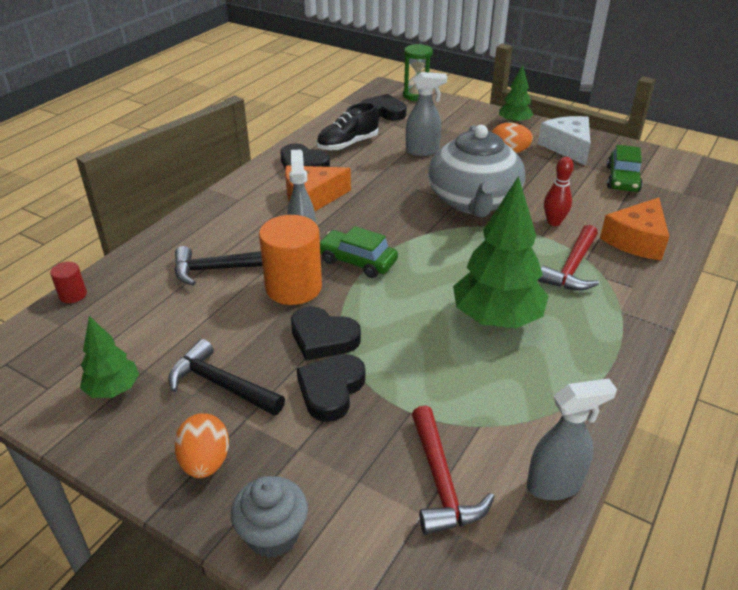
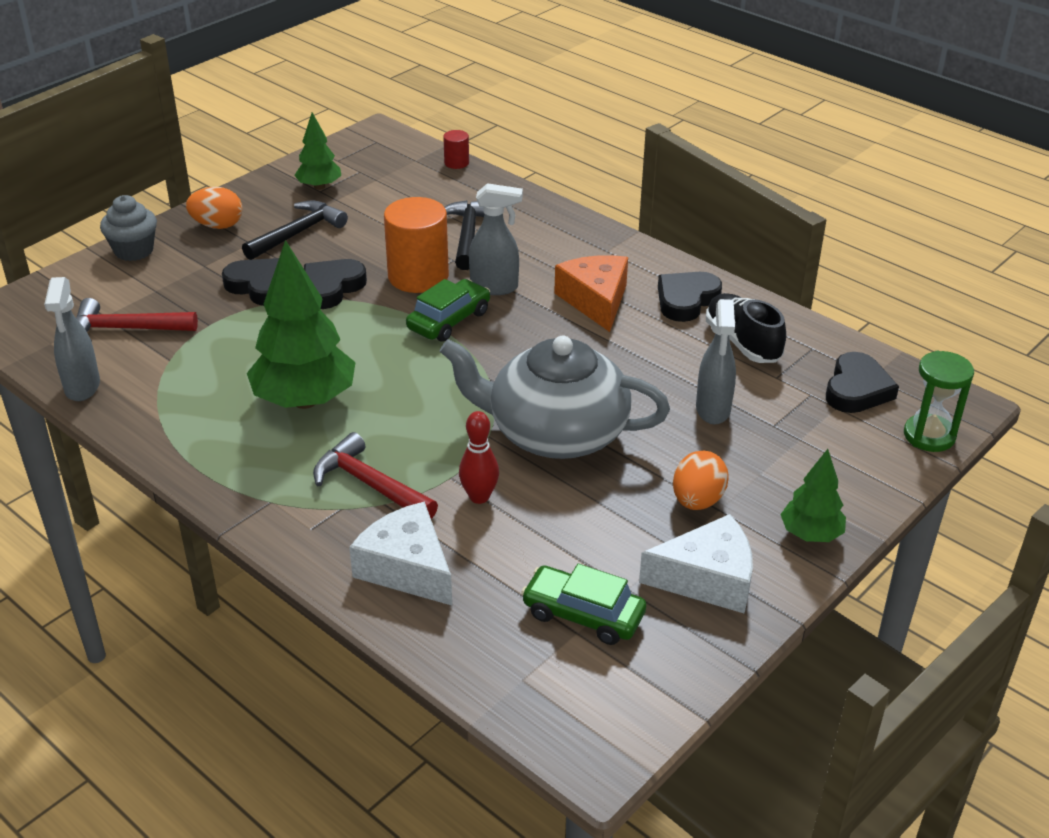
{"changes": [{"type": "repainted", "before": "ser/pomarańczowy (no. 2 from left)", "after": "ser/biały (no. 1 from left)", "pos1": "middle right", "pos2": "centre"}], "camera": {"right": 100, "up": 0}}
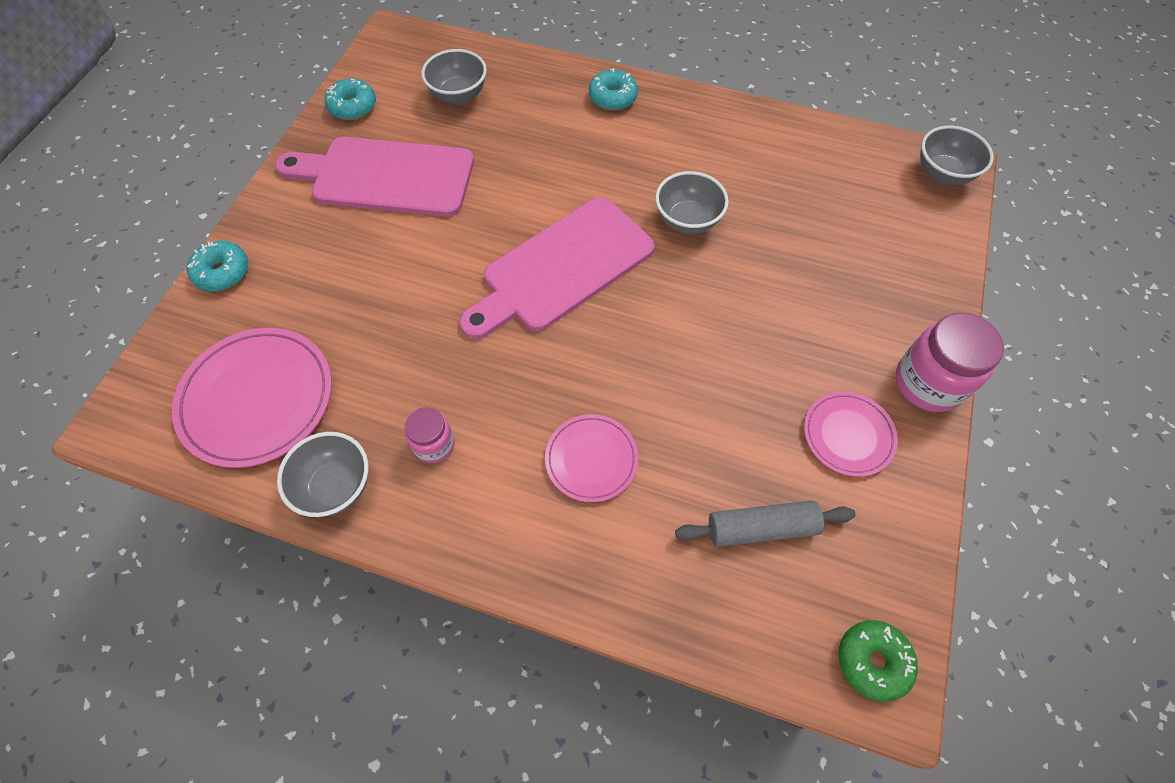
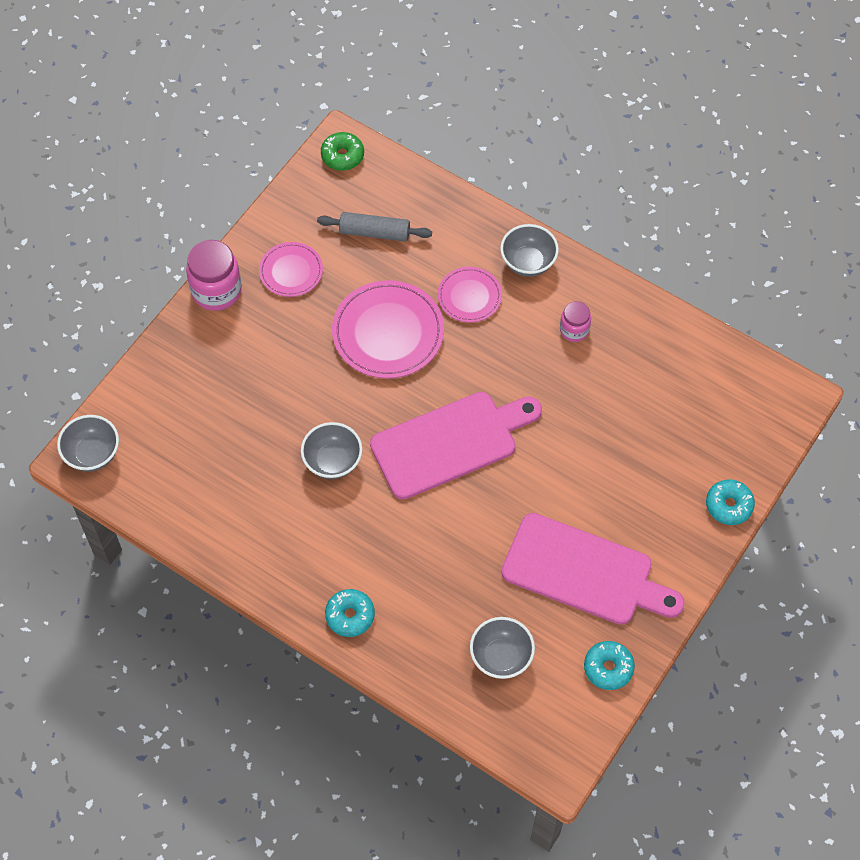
{"changes": [{"type": "shifted", "before": "talerz/różowy (no. 1 from left in the first image)", "after": "talerz/różowy (no. 2 from left)", "pos1": "middle left", "pos2": "centre"}, {"type": "shifted", "before": "miska/szary (no. 1 from left in the first image)", "after": "miska/szary (no. 4 from left)", "pos1": "middle left", "pos2": "top centre"}], "camera": {"right": -165, "up": 0}}
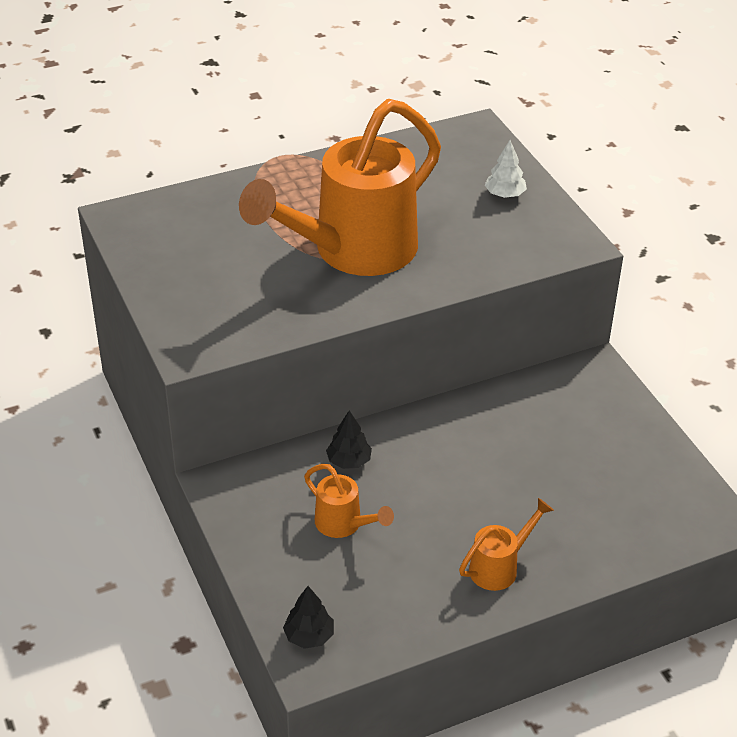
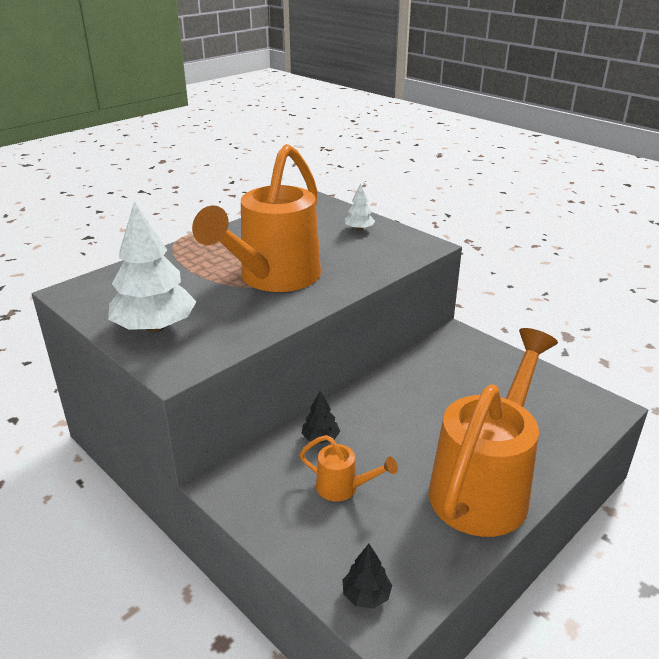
{"changes": [{"type": "scaled", "before": "konewka/pomarańczowy (no. 3 from left)", "pos1": "bottom right", "pos2": "middle right", "scale": 2.37}, {"type": "new", "after": "drzewko/biały (no. 1 from left)", "pos2": "middle left"}], "camera": {"right": -20, "up": -10}}
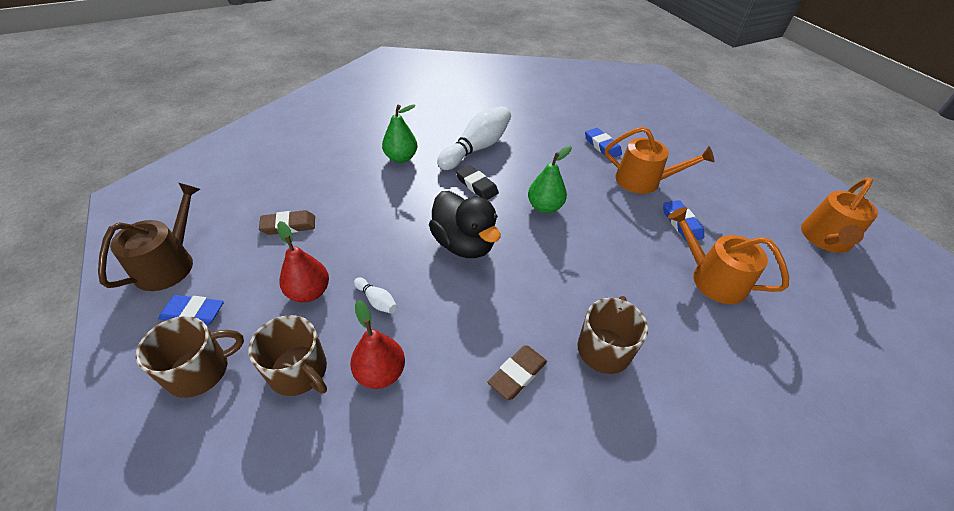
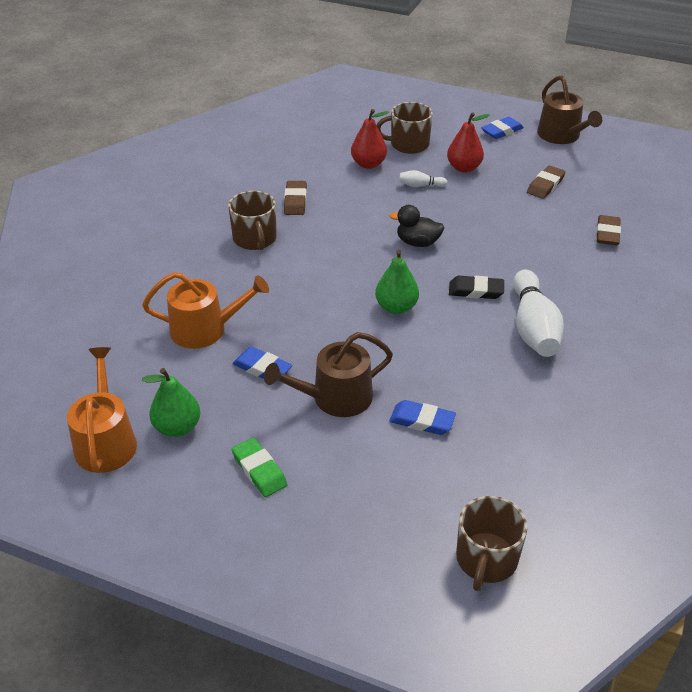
{"changes": [{"type": "shifted", "before": "kubek/brązowy (no. 1 from left in the first image)", "after": "kubek/brązowy (no. 3 from left)", "pos1": "bottom left", "pos2": "bottom right"}, {"type": "shifted", "before": "gruszka/zielony (no. 1 from left)", "pos1": "top centre", "pos2": "middle left"}, {"type": "scaled", "before": "kaczka/czarny", "pos1": "centre", "pos2": "top centre", "scale": 0.62}, {"type": "repainted", "before": "konewka/pomarańczowy (no. 1 from left)", "after": "konewka/brązowy (no. 1 from left)", "pos1": "top right", "pos2": "centre"}, {"type": "new", "after": "gumka do mazania/zielony", "pos2": "bottom centre"}, {"type": "new", "after": "gumka do mazania/brązowy (no. 3 from left)", "pos2": "top right"}], "camera": {"right": 140, "up": -5}}
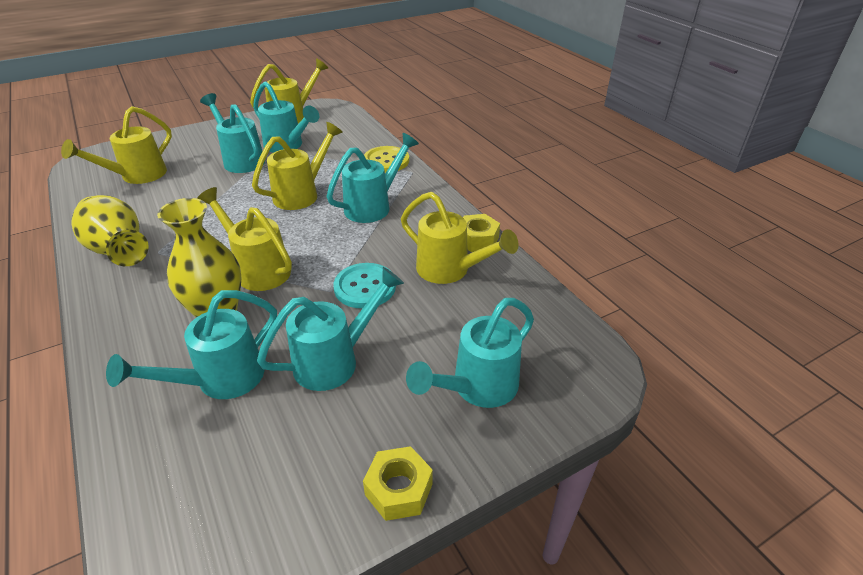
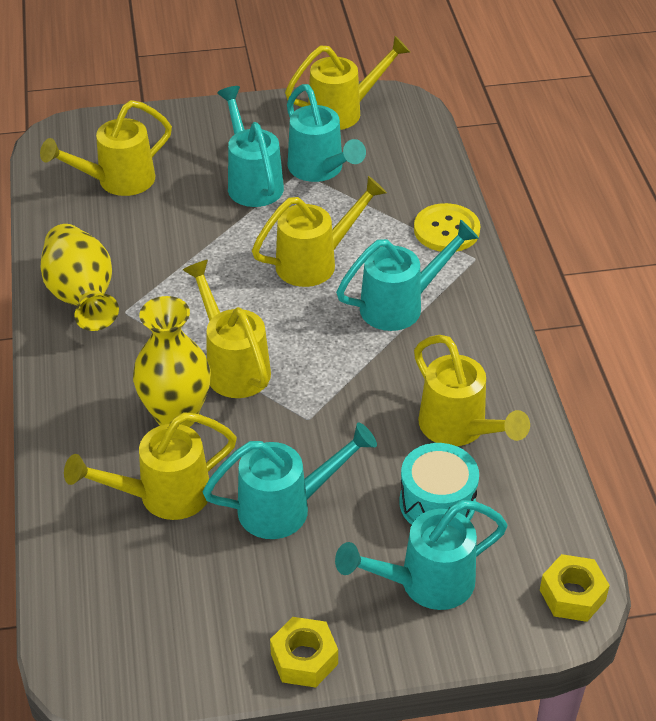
{"changes": [{"type": "repainted", "before": "konewka/turkusowy (no. 1 from left)", "after": "konewka/żółty (no. 2 from left)", "pos1": "middle left", "pos2": "middle left"}, {"type": "gone", "before": "guzik/turkusowy", "pos1": "centre"}, {"type": "shifted", "before": "nakrętka/żółty (no. 2 from left)", "pos1": "centre", "pos2": "bottom right"}, {"type": "new", "after": "bęben/turkusowy", "pos2": "bottom right"}], "camera": {"right": 20, "up": 5}}
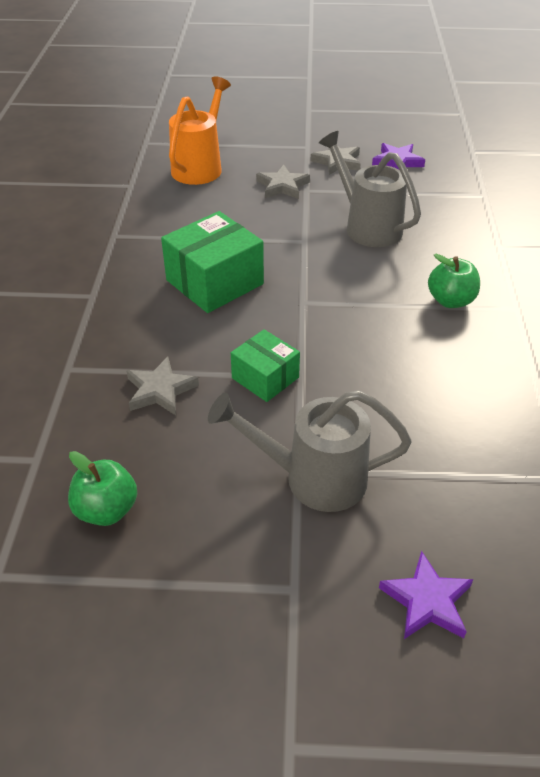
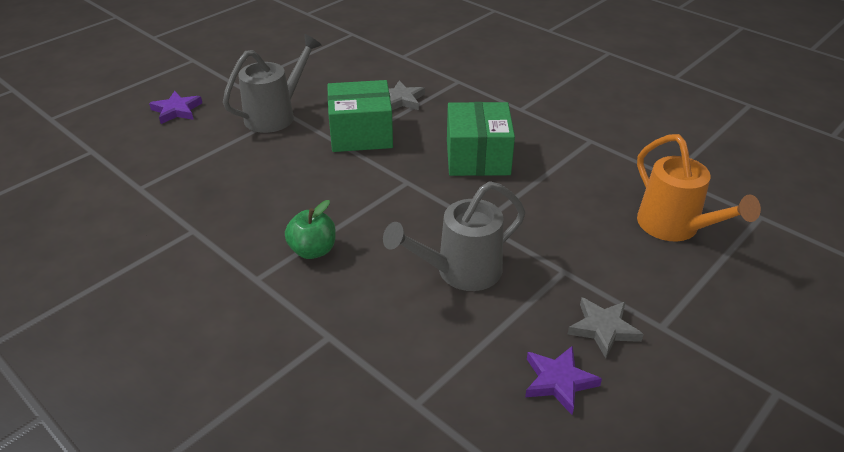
{"changes": [{"type": "gone", "before": "jabłko/zielony (no. 1 from left)", "pos1": "middle left"}, {"type": "scaled", "before": "pudełko/zielony (no. 2 from left in the first image)", "pos1": "centre", "pos2": "top centre", "scale": 1.67}, {"type": "gone", "before": "gwiazda/szary (no. 2 from left)", "pos1": "top centre"}, {"type": "rotated", "before": "konewka/szary (no. 2 from left)", "pos1": "top right", "pos2": "centre", "turn": 150}], "camera": {"right": 130, "up": -5}}
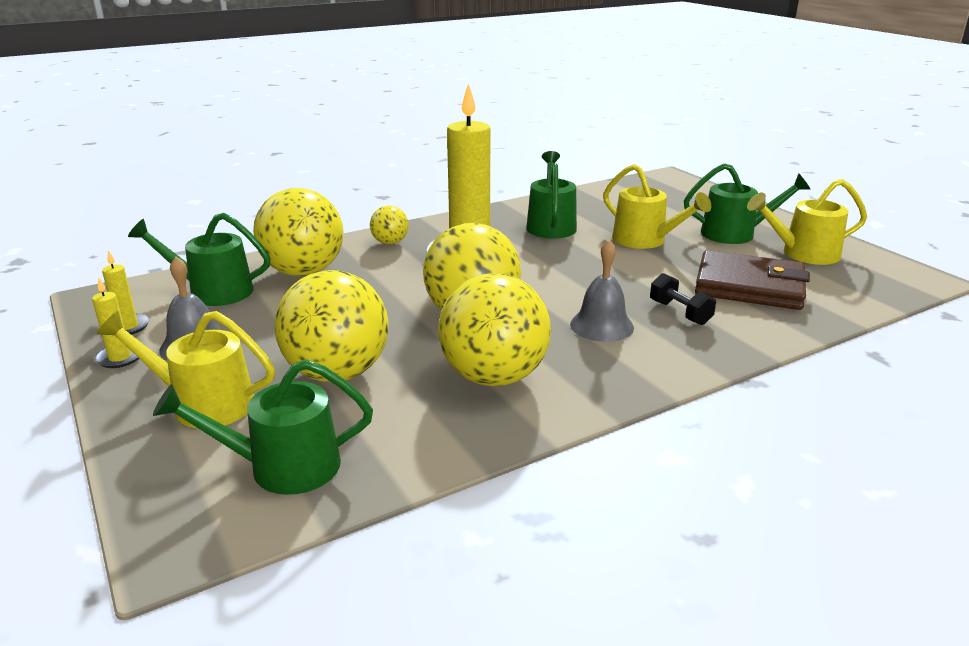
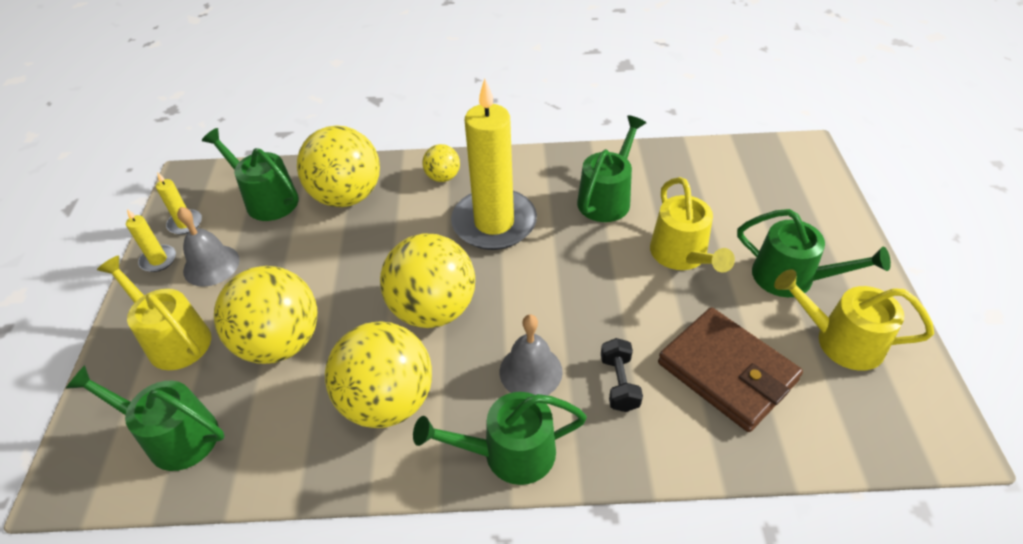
{"changes": [{"type": "new", "after": "konewka/zielony (no. 3 from left)", "pos2": "bottom centre"}], "camera": {"right": 30, "up": 20}}
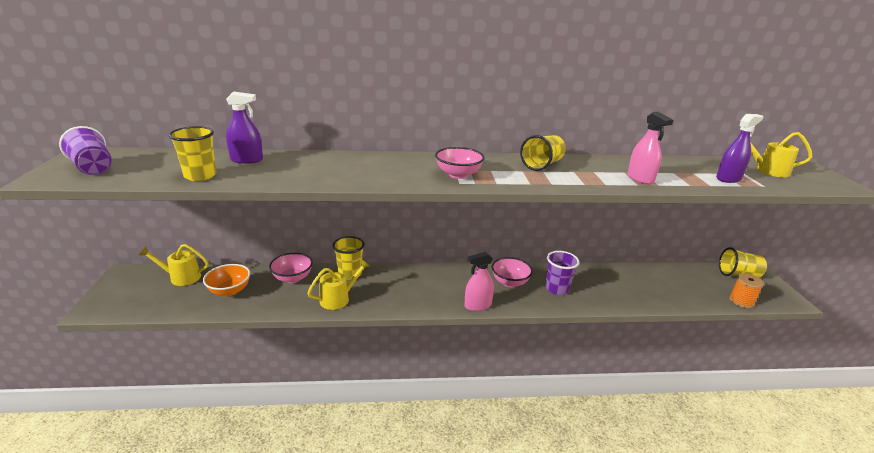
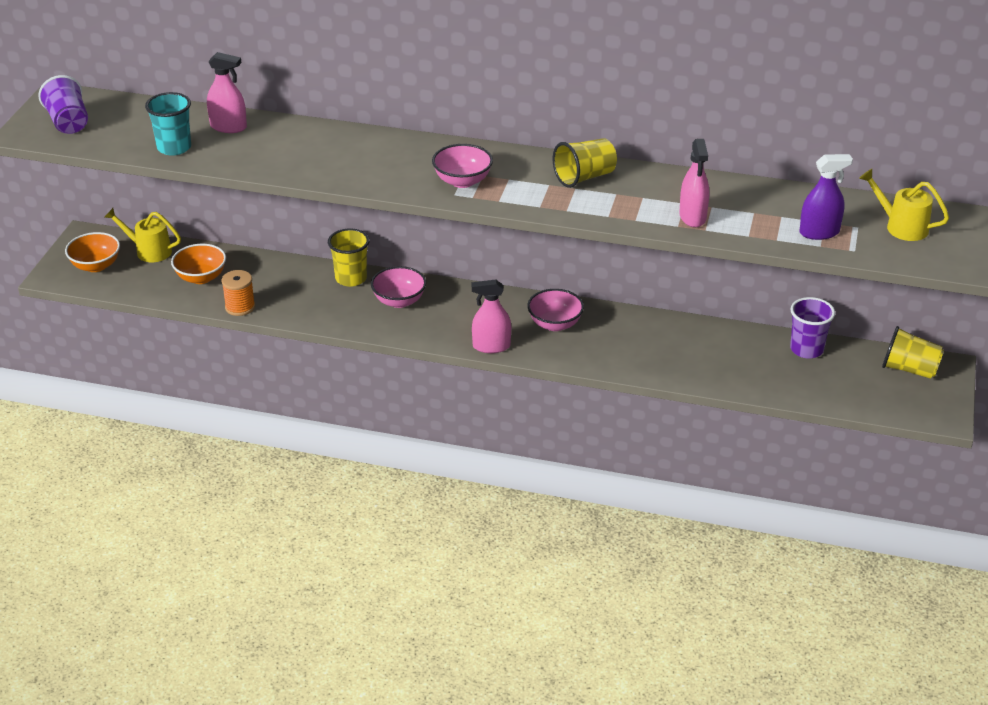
{"changes": [{"type": "repainted", "before": "szklanka/żółty (no. 1 from left)", "after": "szklanka/turkusowy", "pos1": "middle left", "pos2": "top left"}, {"type": "repainted", "before": "spryskiwacz/fioletowy (no. 1 from left)", "after": "spryskiwacz/różowy (no. 1 from left)", "pos1": "top left", "pos2": "top left"}, {"type": "shifted", "before": "miska/różowy (no. 1 from left)", "pos1": "middle left", "pos2": "centre"}, {"type": "gone", "before": "konewka/żółty (no. 2 from left)", "pos1": "centre"}, {"type": "shifted", "before": "szklanka/fioletowy (no. 2 from left)", "pos1": "centre", "pos2": "middle right"}, {"type": "shifted", "before": "szpulka/pomarańczowy", "pos1": "middle right", "pos2": "middle left"}, {"type": "new", "after": "miska/pomarańczowy (no. 1 from left)", "pos2": "middle left"}], "camera": {"right": 20, "up": 10}}
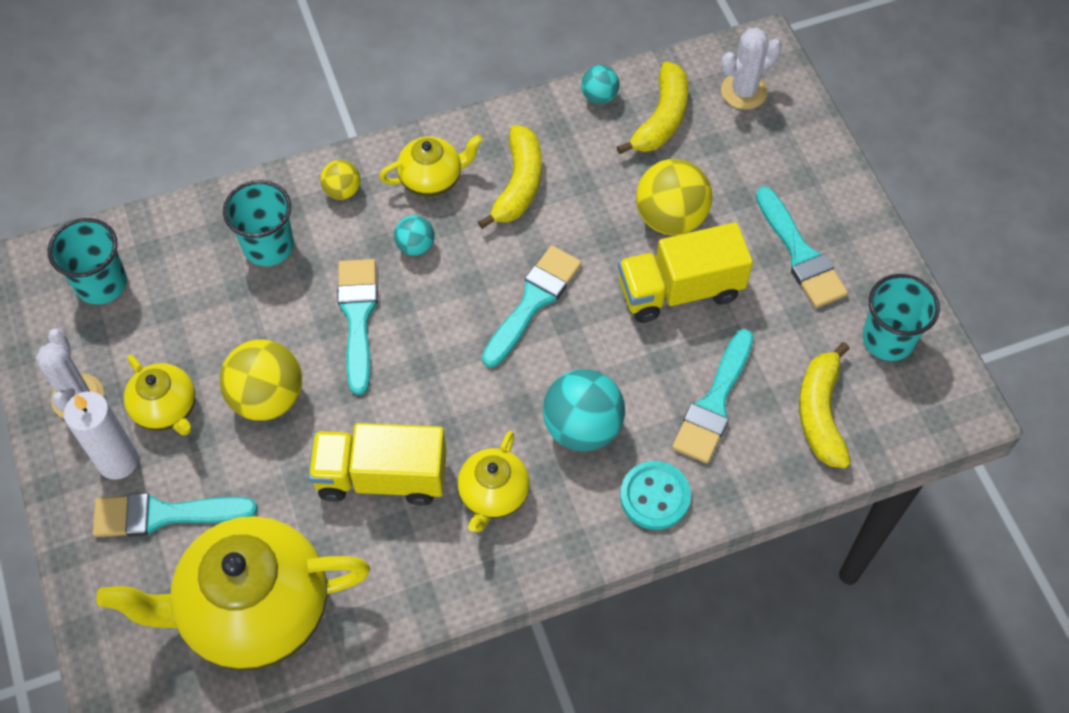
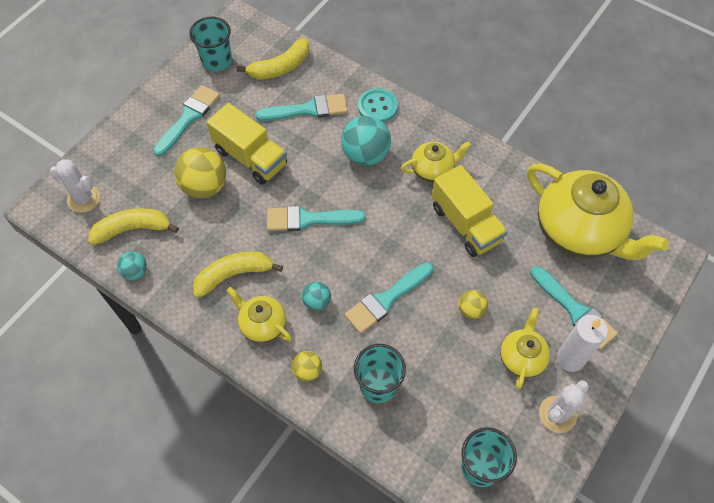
{"changes": [{"type": "scaled", "before": "piłka/żółty (no. 1 from left in the first image)", "pos1": "middle left", "pos2": "centre", "scale": 0.53}], "camera": {"right": -125, "up": 0}}
